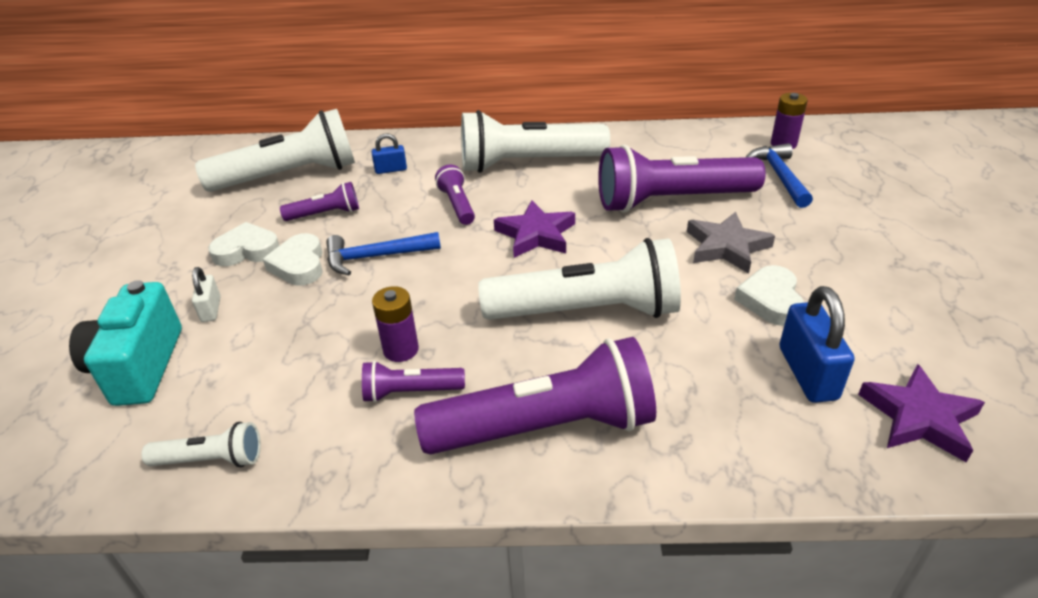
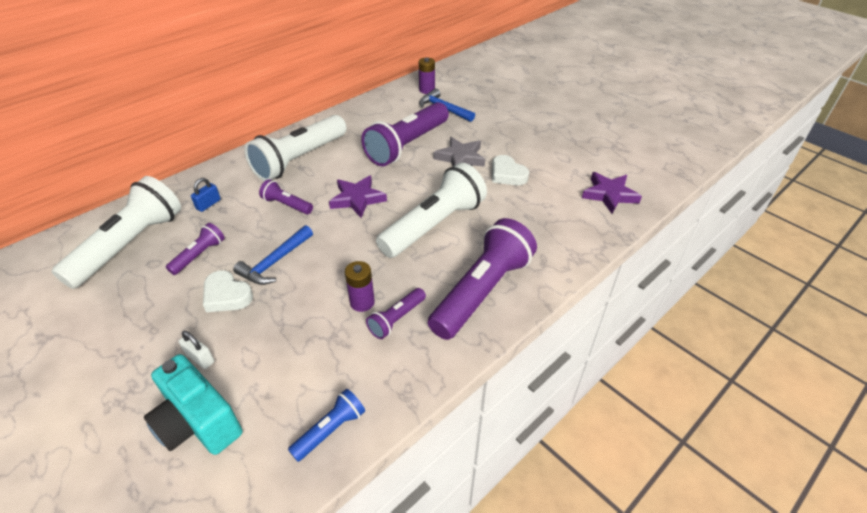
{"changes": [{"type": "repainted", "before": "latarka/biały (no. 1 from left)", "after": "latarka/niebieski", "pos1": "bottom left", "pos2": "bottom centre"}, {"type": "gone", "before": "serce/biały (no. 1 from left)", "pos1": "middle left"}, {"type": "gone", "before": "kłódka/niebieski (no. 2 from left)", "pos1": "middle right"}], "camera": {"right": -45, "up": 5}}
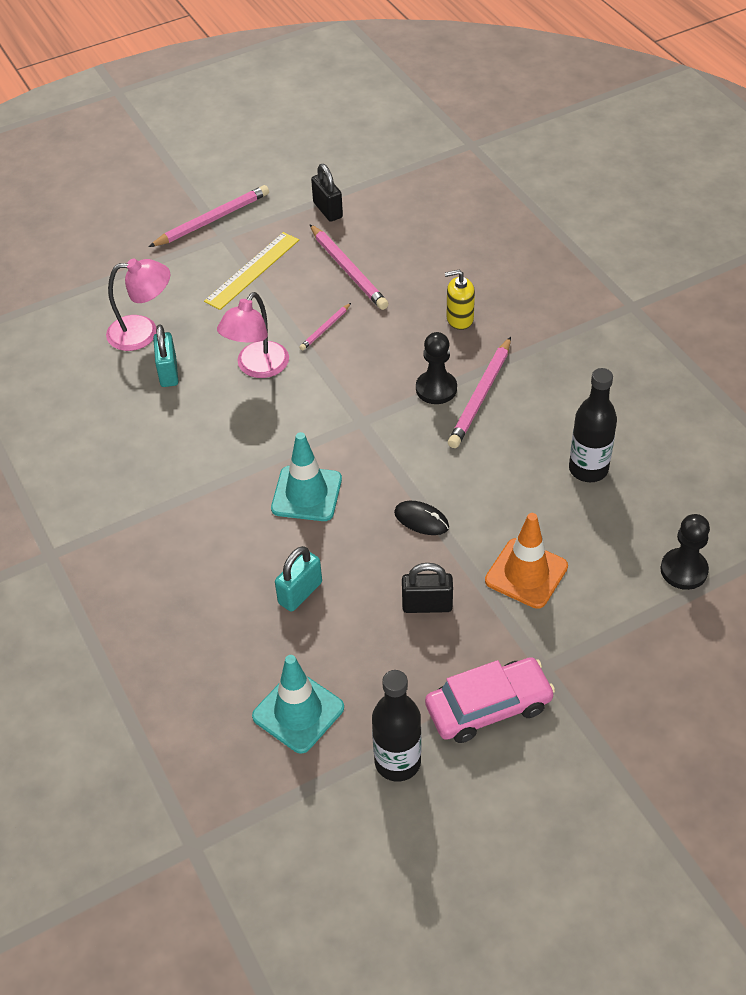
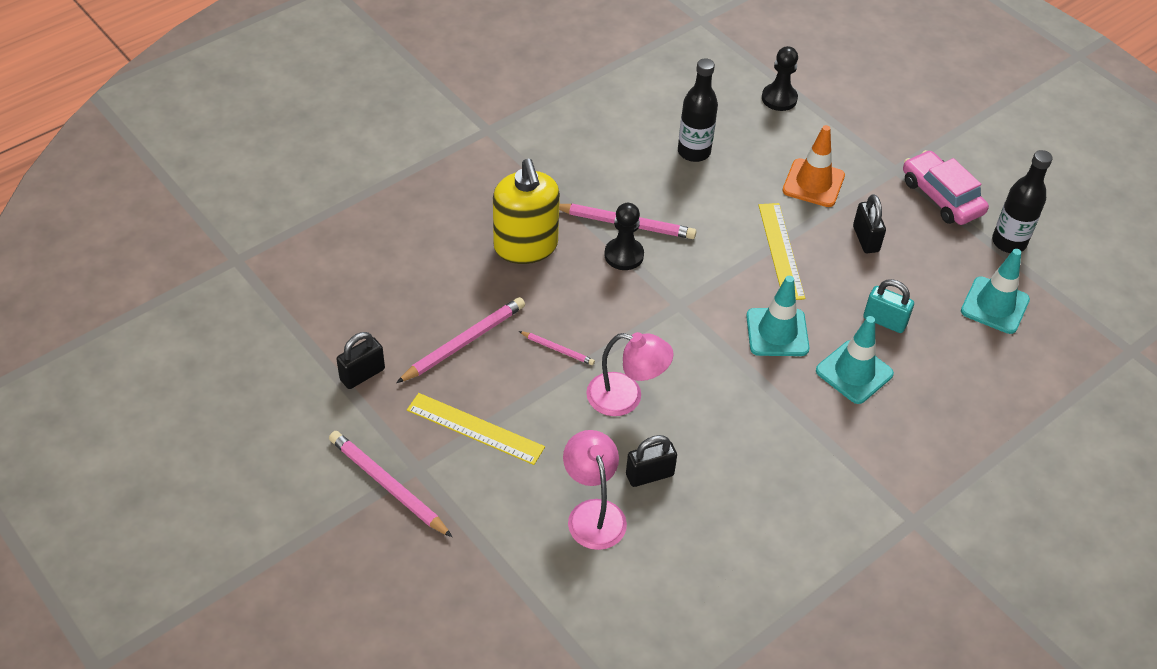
{"changes": [{"type": "repainted", "before": "kłódka/turkusowy (no. 1 from left)", "after": "kłódka/czarny (no. 2 from left)", "pos1": "middle left", "pos2": "bottom centre"}, {"type": "swapped", "before": "myszka/czarny", "after": "linijka/żółty (no. 2 from left)", "pos1": "centre", "pos2": "middle right"}, {"type": "scaled", "before": "dozownik mydła/żółty", "pos1": "top centre", "pos2": "top centre", "scale": 1.93}, {"type": "new", "after": "pachołek/turkusowy (no. 2 from left)", "pos2": "middle right"}], "camera": {"right": -105, "up": 0}}
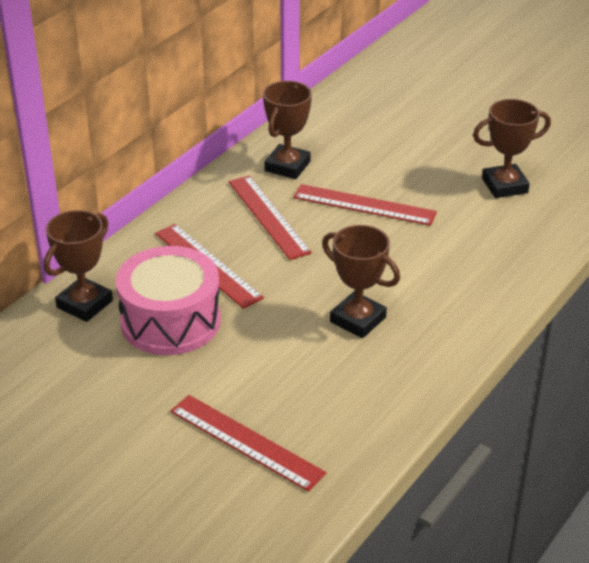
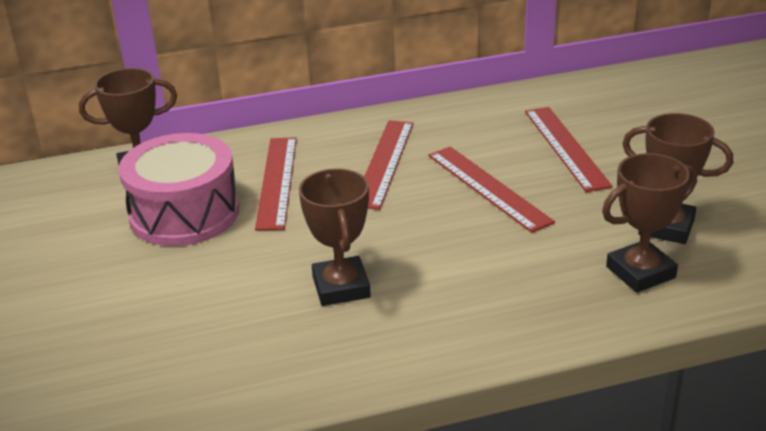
{"changes": [{"type": "shifted", "before": "linijka/czerwony (no. 2 from left in the first image)", "after": "linijka/czerwony (no. 4 from left)", "pos1": "bottom centre", "pos2": "middle right"}, {"type": "shifted", "before": "puchar/brązowy (no. 2 from left in the first image)", "after": "puchar/brązowy (no. 3 from left)", "pos1": "top centre", "pos2": "middle right"}], "camera": {"right": 40, "up": -5}}
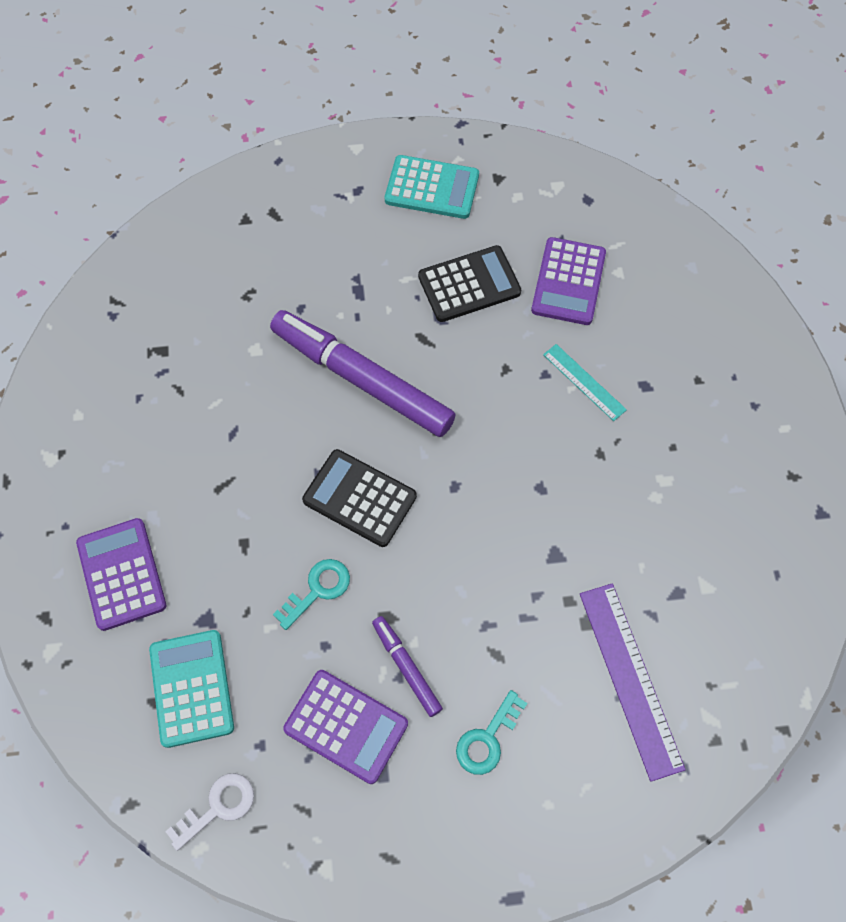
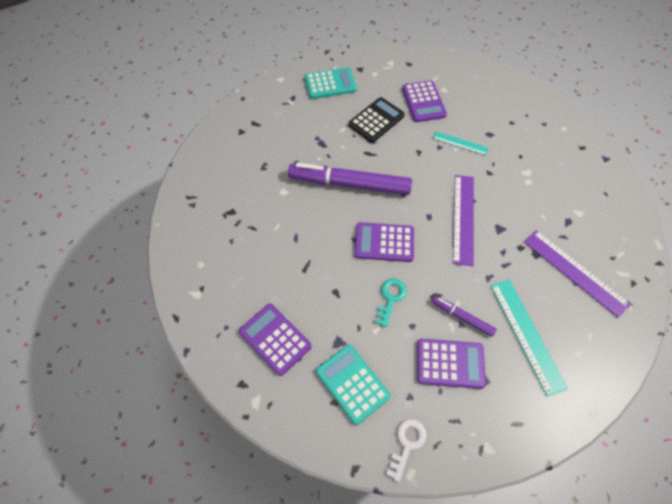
{"changes": [{"type": "repainted", "before": "kalkulator/czarny (no. 1 from left)", "after": "kalkulator/fioletowy (no. 2 from left)", "pos1": "centre", "pos2": "centre"}, {"type": "swapped", "before": "klucz/turkusowy (no. 2 from left)", "after": "linijka/turkusowy (no. 2 from left)", "pos1": "bottom centre", "pos2": "bottom right"}, {"type": "new", "after": "linijka/fioletowy (no. 1 from left)", "pos2": "middle right"}], "camera": {"right": -25, "up": -5}}
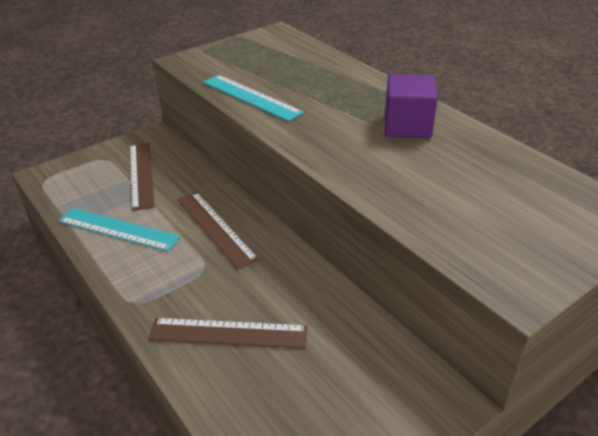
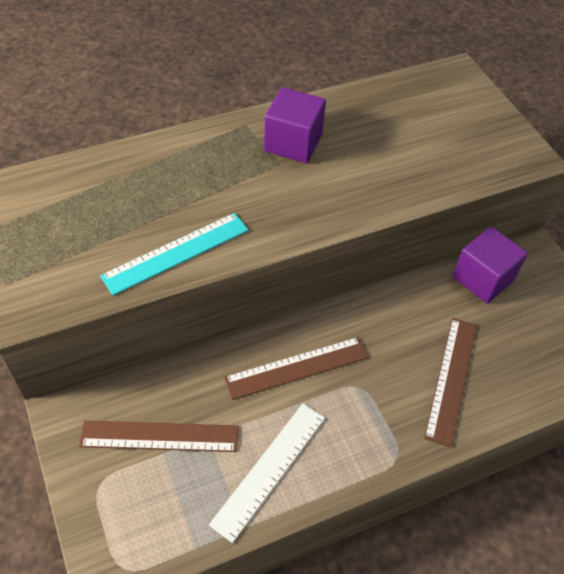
{"changes": [{"type": "repainted", "before": "linijka/turkusowy (no. 1 from left)", "after": "linijka/biały", "pos1": "middle left", "pos2": "bottom centre"}, {"type": "new", "after": "sześcian/fioletowy (no. 2 from left)", "pos2": "middle right"}], "camera": {"right": -80, "up": 15}}
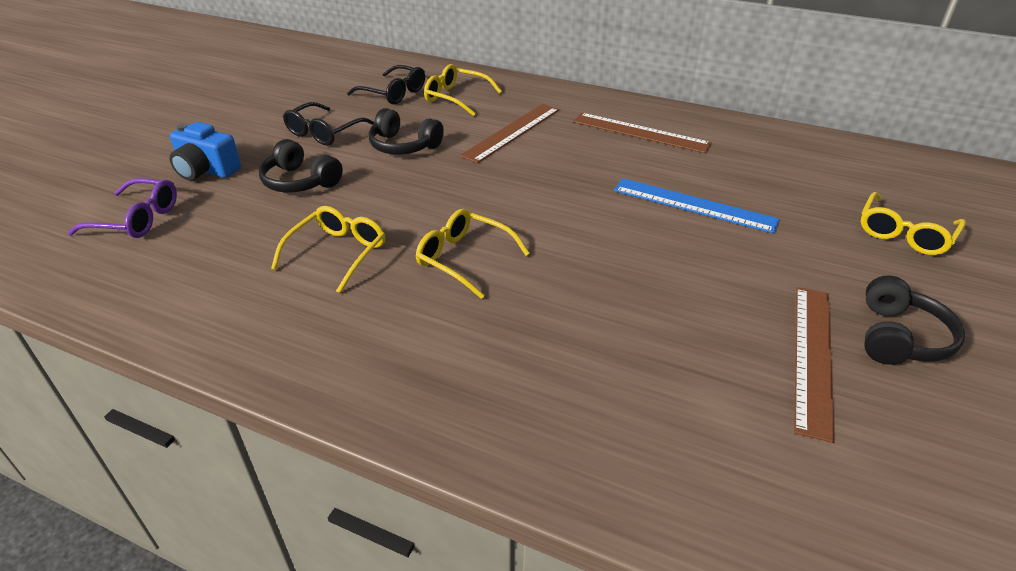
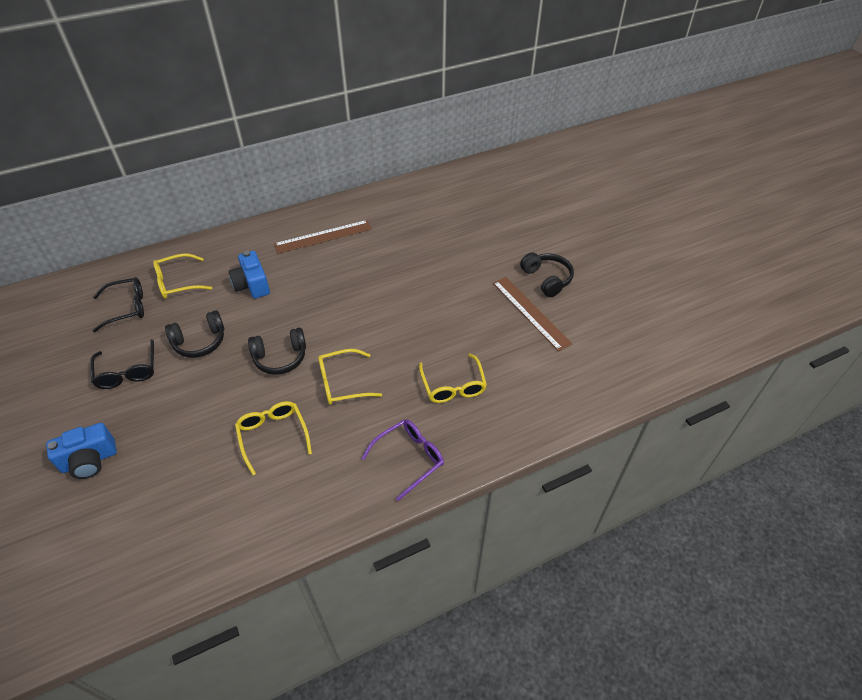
{"changes": [{"type": "shifted", "before": "okulary/fioletowy", "pos1": "middle left", "pos2": "centre"}, {"type": "shifted", "before": "słuchawki/czarny (no. 1 from left in the first image)", "after": "słuchawki/czarny (no. 2 from left)", "pos1": "top left", "pos2": "middle left"}, {"type": "swapped", "before": "linijka/brązowy (no. 1 from left)", "after": "aparat fotograficzny/niebieski (no. 2 from left)", "pos1": "top centre", "pos2": "middle left"}, {"type": "gone", "before": "linijka/niebieski", "pos1": "middle right"}, {"type": "shifted", "before": "okulary/żółty (no. 4 from left)", "pos1": "middle right", "pos2": "centre"}], "camera": {"right": -50, "up": 10}}
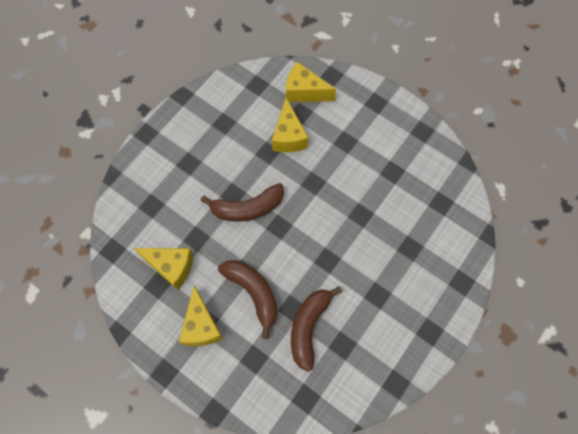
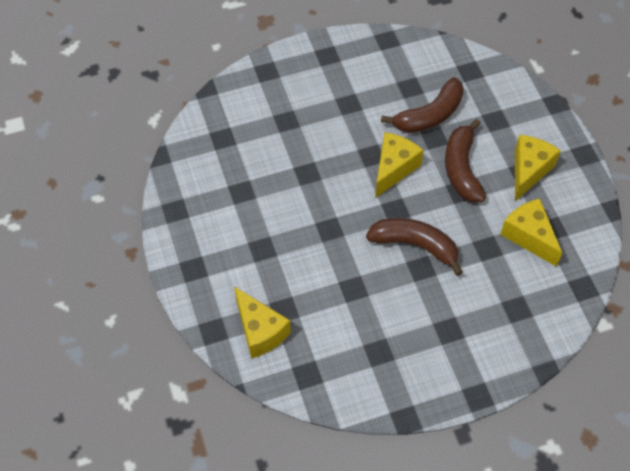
{"changes": [{"type": "shifted", "before": "ser/żółty (no. 3 from left in the first image)", "after": "ser/żółty (no. 2 from left)", "pos1": "top centre", "pos2": "centre"}], "camera": {"right": -145, "up": -10}}
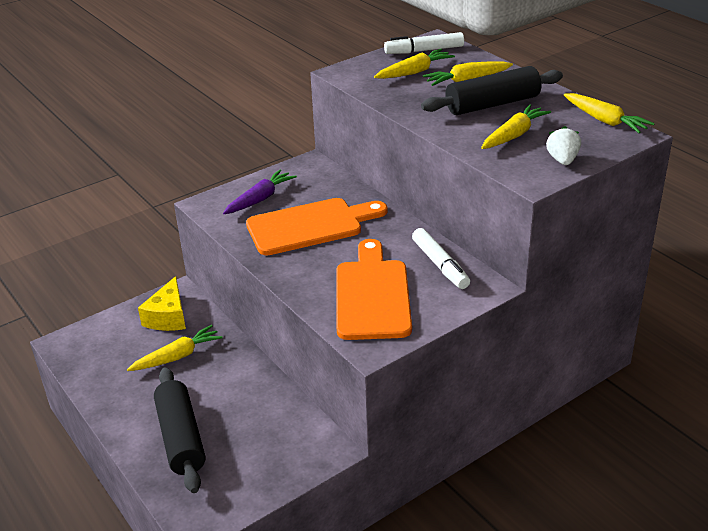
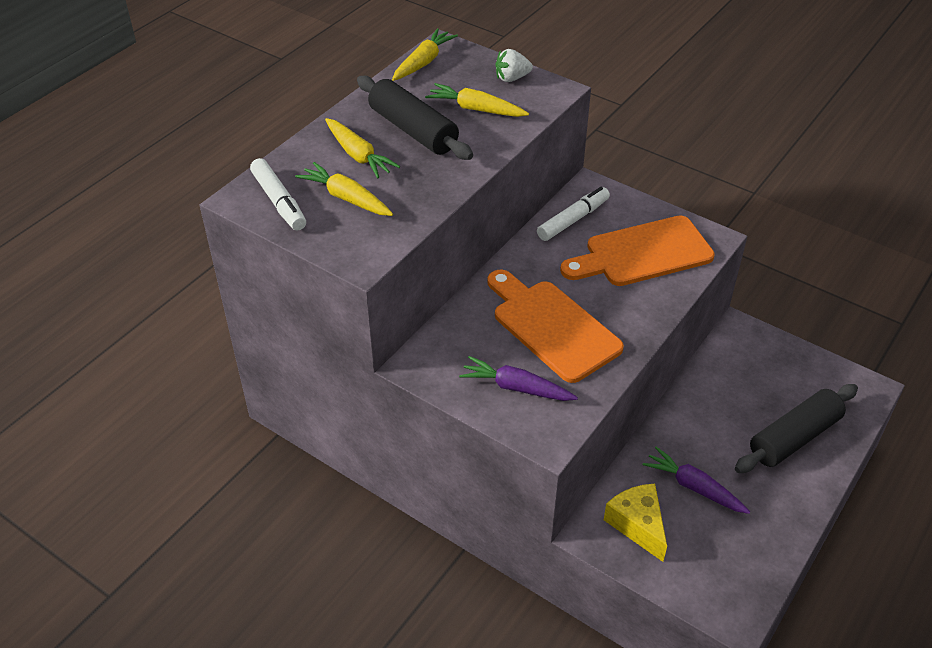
{"changes": [{"type": "repainted", "before": "marchewka/żółty (no. 1 from left)", "after": "marchewka/fioletowy (no. 2 from left)", "pos1": "middle left", "pos2": "bottom right"}, {"type": "rotated", "before": "ser/żółty", "pos1": "middle left", "pos2": "bottom right", "turn": -105}], "camera": {"right": -110, "up": 10}}
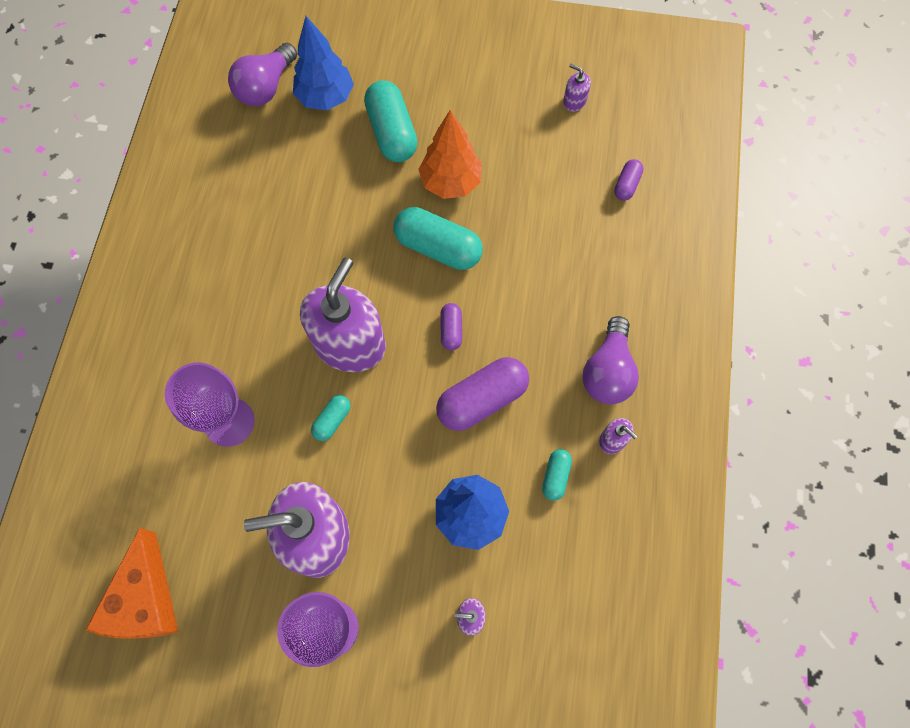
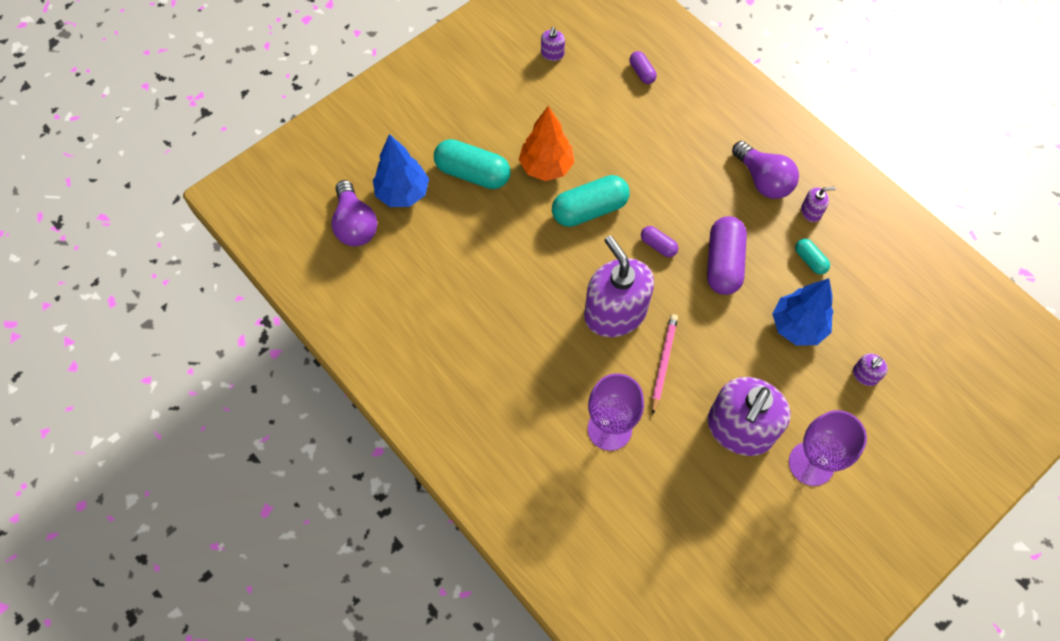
{"changes": [{"type": "gone", "before": "ser/pomarańczowy", "pos1": "bottom left"}, {"type": "swapped", "before": "kapsułka/turkusowy (no. 1 from left)", "after": "ołówek/różowy", "pos1": "centre", "pos2": "centre"}, {"type": "rotated", "before": "dozownik mydła/fioletowy (no. 4 from left in the first image)", "pos1": "top centre", "pos2": "top centre", "turn": -60}], "camera": {"right": -50, "up": -5}}
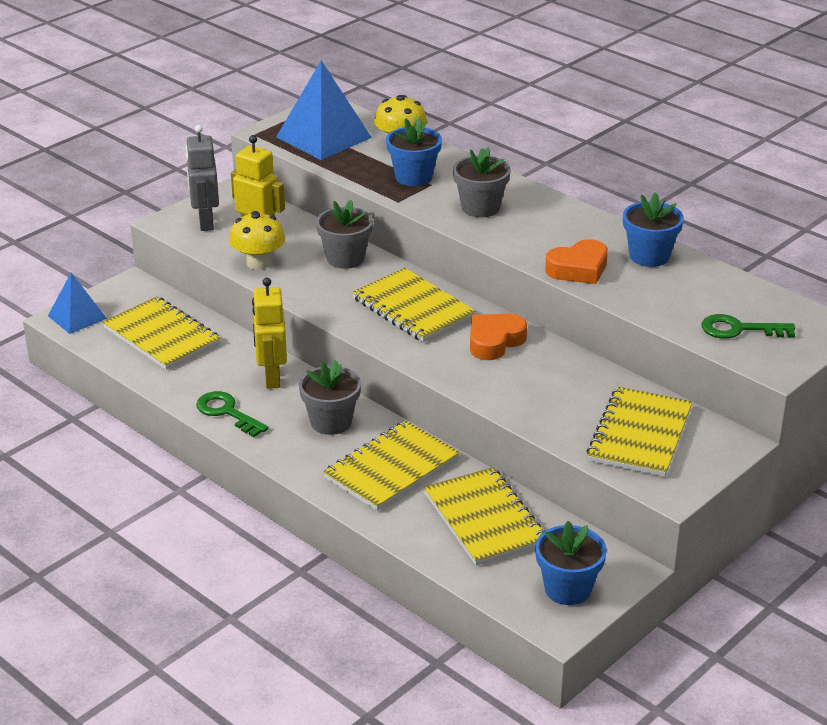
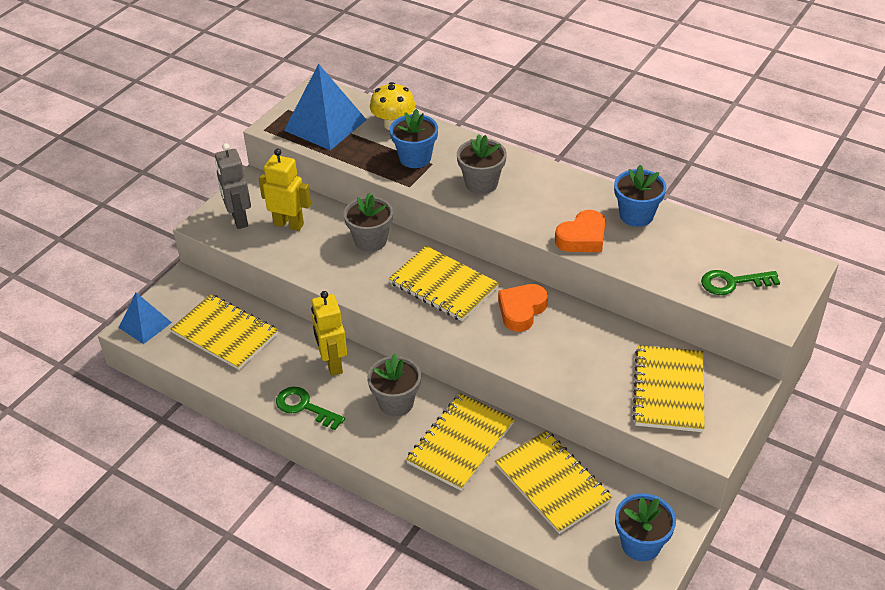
{"changes": [{"type": "gone", "before": "grzyb/żółty (no. 1 from left)", "pos1": "top left"}], "camera": {"right": -10, "up": 10}}
